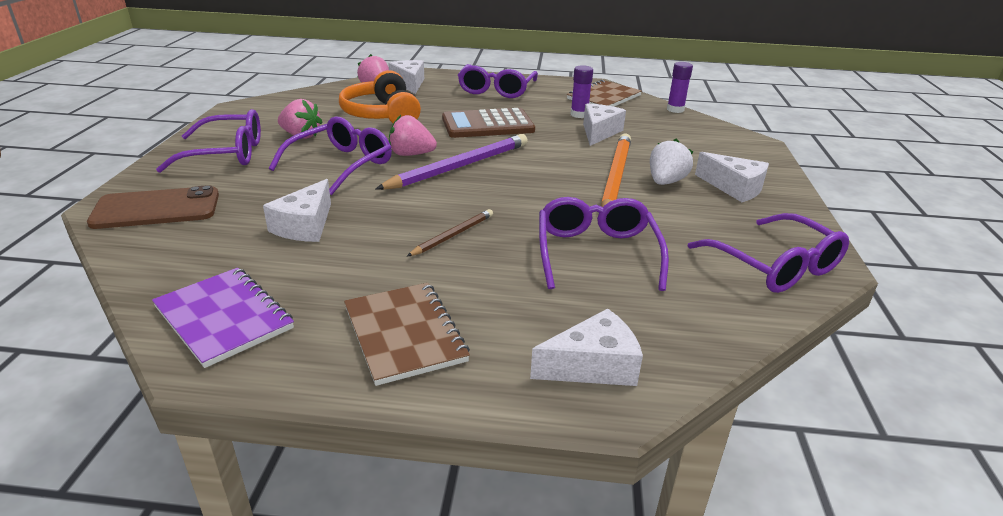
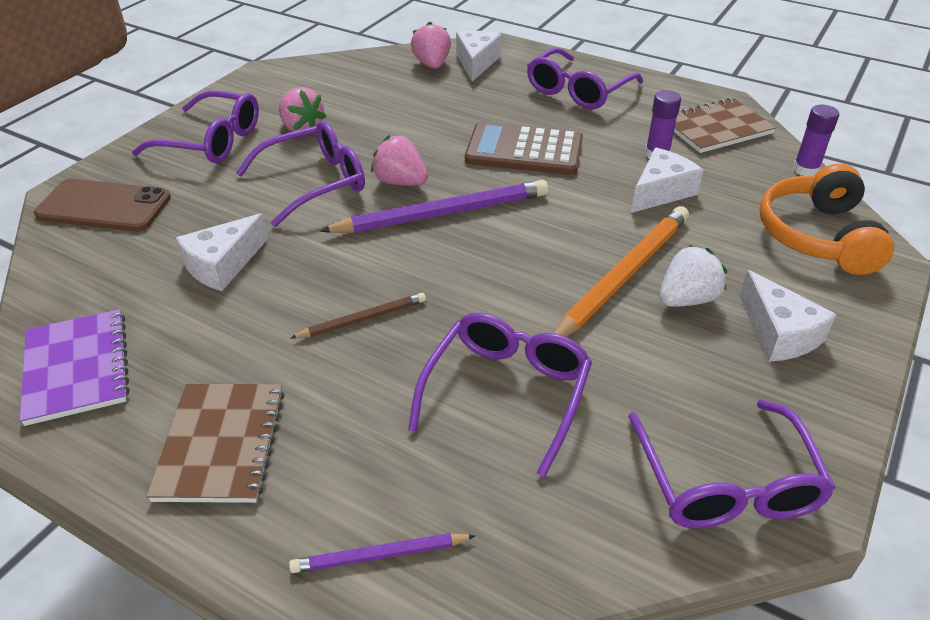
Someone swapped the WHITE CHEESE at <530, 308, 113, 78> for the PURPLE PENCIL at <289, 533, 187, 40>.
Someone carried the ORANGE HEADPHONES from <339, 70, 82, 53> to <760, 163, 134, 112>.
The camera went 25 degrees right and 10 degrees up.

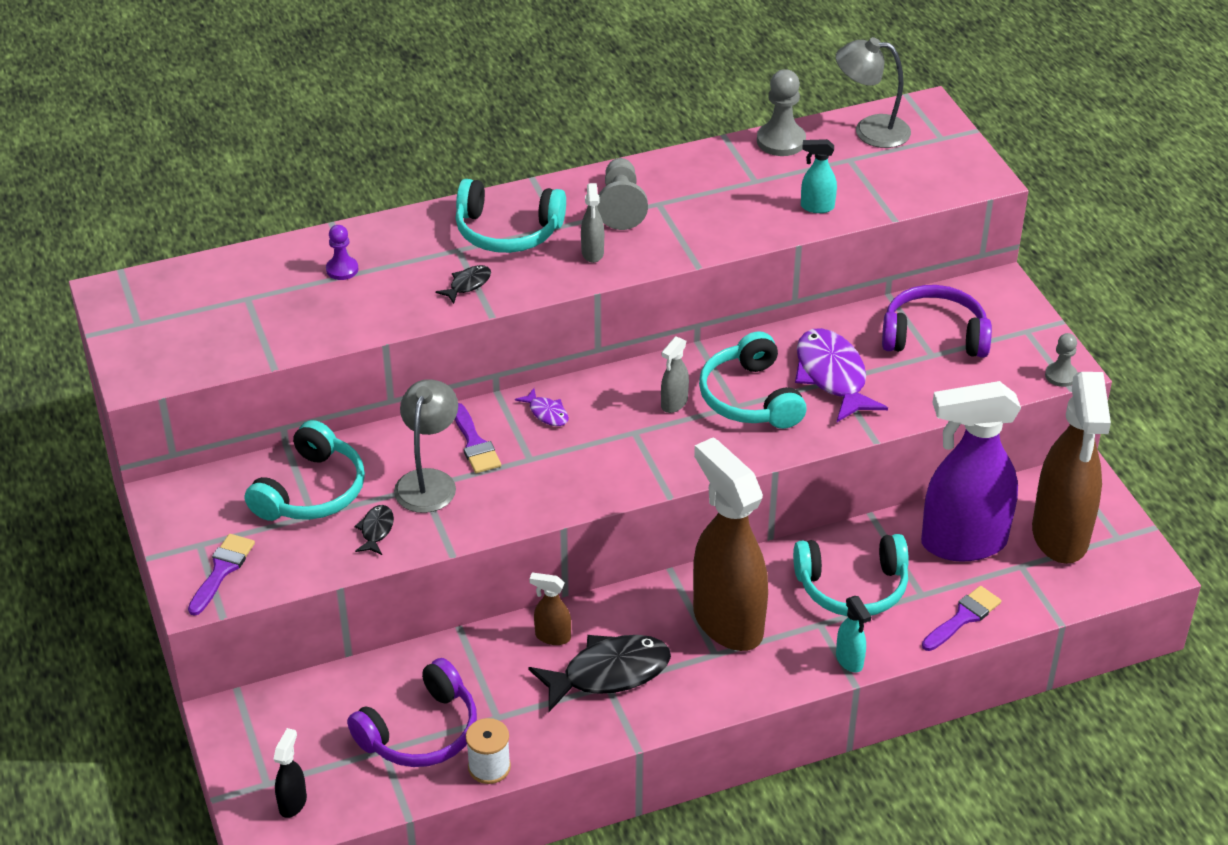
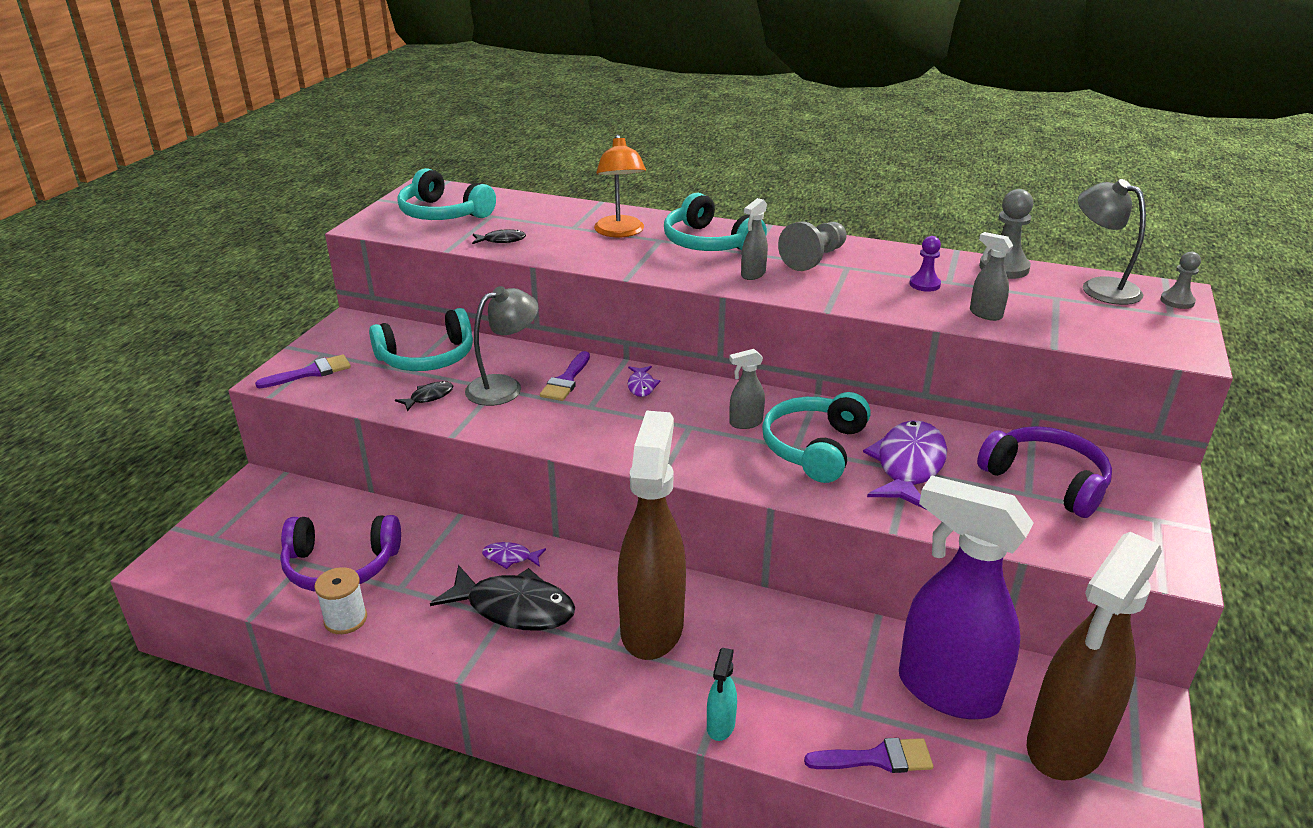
Someone carried the TURQUOISE HEADPHONES from <793, 534, 116, 82> to <397, 168, 99, 52>.
Someone carried the BLACK FISH from <435, 265, 56, 39> to <472, 229, 54, 15>.
Someone swapped the BROWN SPRAY BOTTLE at <529, 573, 42, 72> for the PURPLE FISH at <482, 542, 64, 27>.
Someone put down the ORANGE LAMP at <594, 134, 52, 103>.
Someone carried the PURPLE PAWN from <326, 225, 32, 55> to <909, 236, 32, 56>.
Someone repainted the TURQUOISE SPRAY BOTTLE at <801, 139, 36, 74>, which became the GREY SPRAY BOTTLE at <970, 232, 43, 89>.
Someone carried the GREY PAWN from <1045, 333, 33, 54> to <1160, 252, 41, 57>.
Someone took away the BLACK SPRAY BOTTLE at <273, 728, 34, 90>.
The camera went 40 degrees right and 10 degrees down.

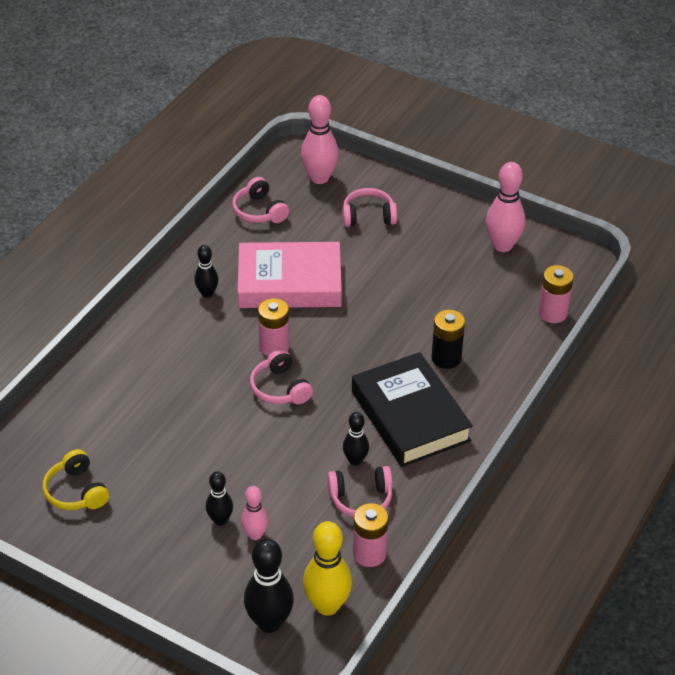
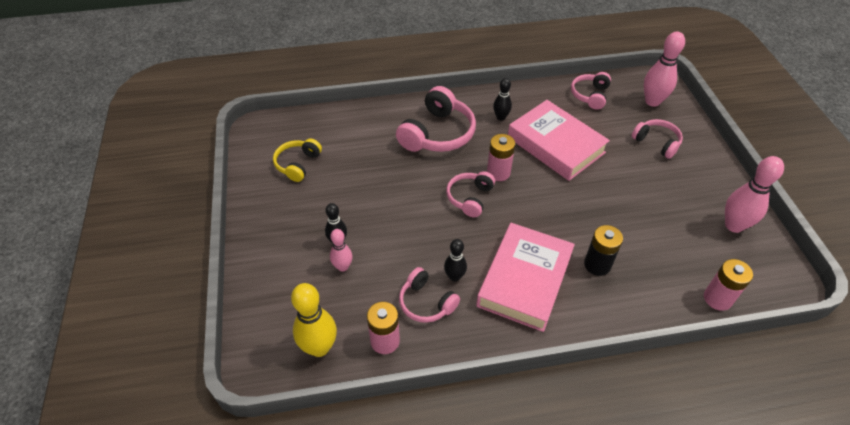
Someone put down the PINK HEADPHONES at <396, 86, 80, 66>.
Someone repainted the BLACK BOOK at <352, 352, 121, 115>, which became the PINK BOOK at <476, 223, 99, 109>.
Someone took away the BLACK BOWLING PIN at <244, 538, 50, 95>.
The camera went 50 degrees right and 5 degrees up.

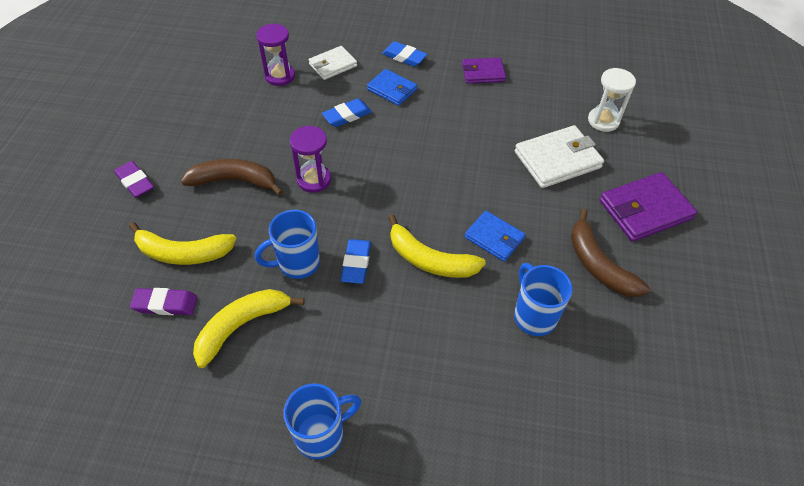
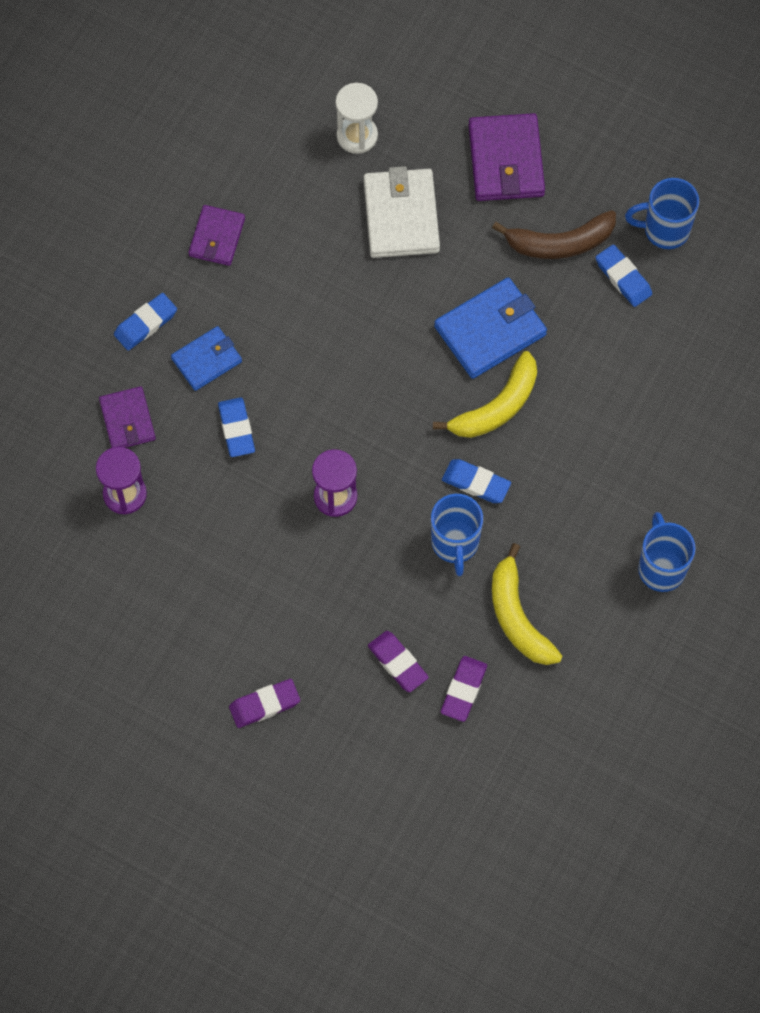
Someone repainted the WHITE WALLET at <309, 46, 48, 34>, which became the PURPLE WALLET at <99, 386, 57, 62>.
Someone swapped the YELLOW BANANA at <129, 222, 108, 43> for the PURPLE ERASER at <368, 631, 61, 61>.
Someone scaled the BLUE WALLET at <464, 211, 61, 51> by 1.59.
Someone put down the BLUE ERASER at <596, 244, 56, 63>.
Someone carried the BLUE MUG from <514, 263, 59, 73> to <625, 178, 74, 71>.
Someone took away the BROWN BANANA at <181, 159, 102, 37>.
The camera went 70 degrees left and 15 degrees up.

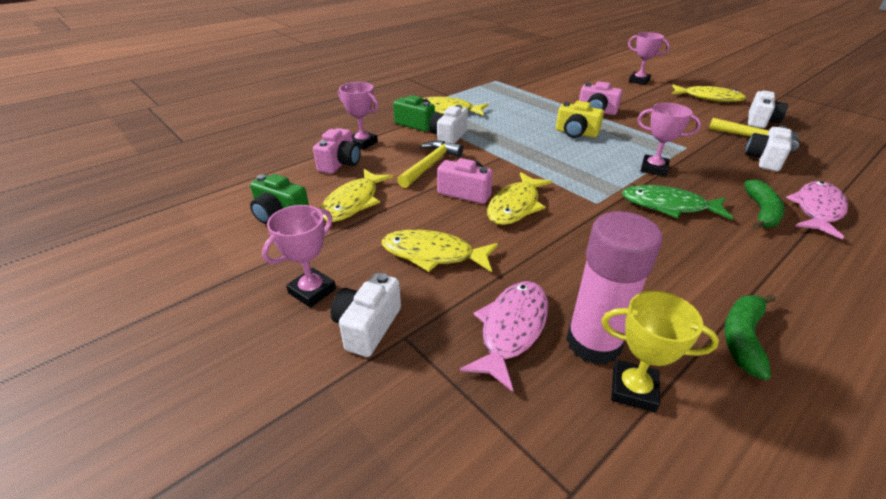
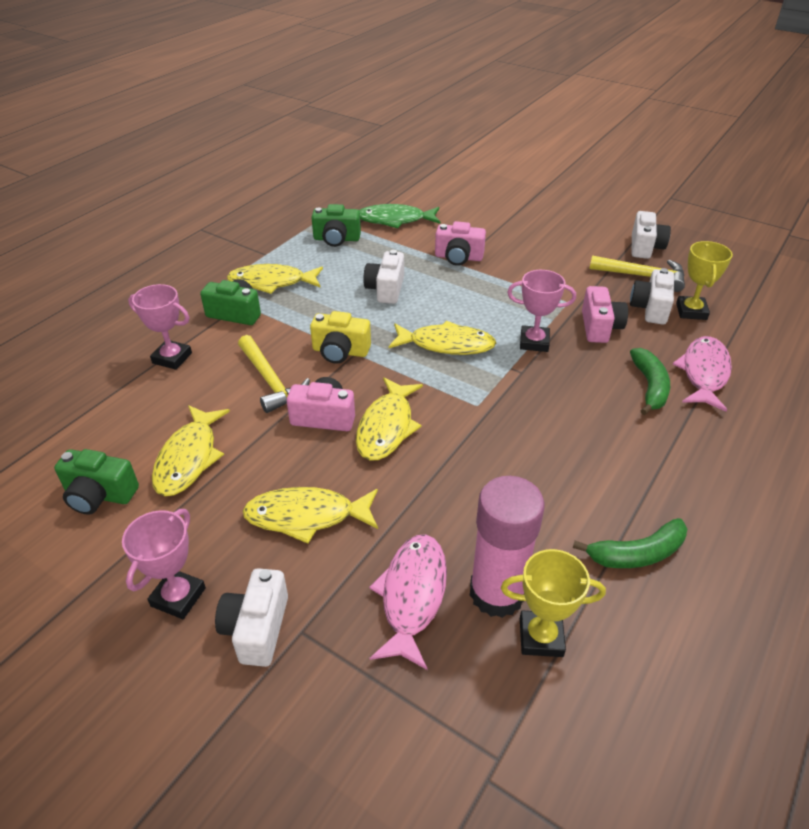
Someone rotated the YELLOW HAMMER at <397, 141, 66, 47> by 135 degrees clockwise.
Someone carried the YELLOW CAMERA from <556, 101, 48, 37> to <310, 311, 61, 53>.
Someone put down the GREEN CAMERA at <311, 204, 50, 43>.
Someone carried the GREEN FISH from <622, 185, 111, 35> to <359, 204, 82, 24>.
Someone carried the WHITE CAMERA from <429, 105, 39, 39> to <363, 250, 41, 54>.
Someone carried the YELLOW FISH from <671, 84, 75, 18> to <389, 321, 107, 34>.
Someone rotated the GREEN BANANA at <724, 294, 52, 86> by 120 degrees counterclockwise.
Someone carried the PINK CAMERA from <313, 128, 48, 46> to <582, 286, 46, 57>.
Someone put down the YELLOW TROPHY at <676, 241, 57, 79>.
Someone took away the PINK TROPHY at <628, 32, 42, 53>.
The camera went 15 degrees left and 5 degrees up.

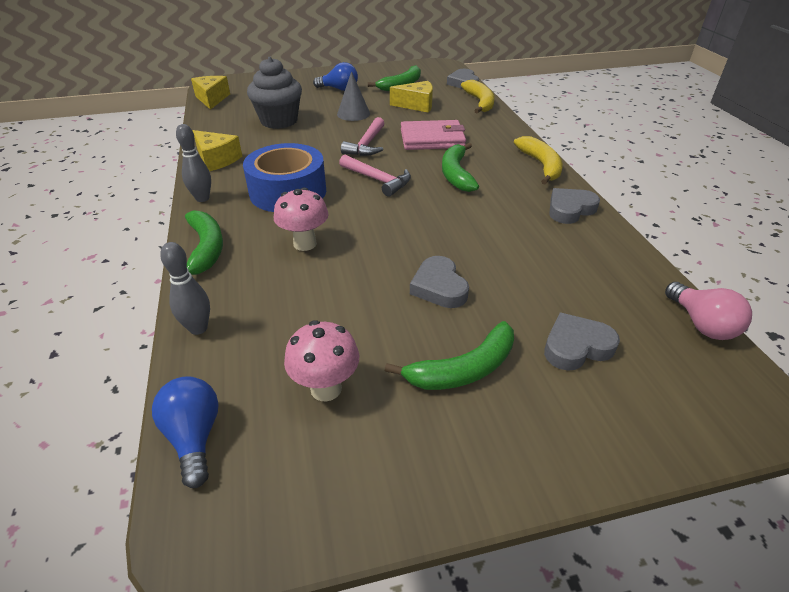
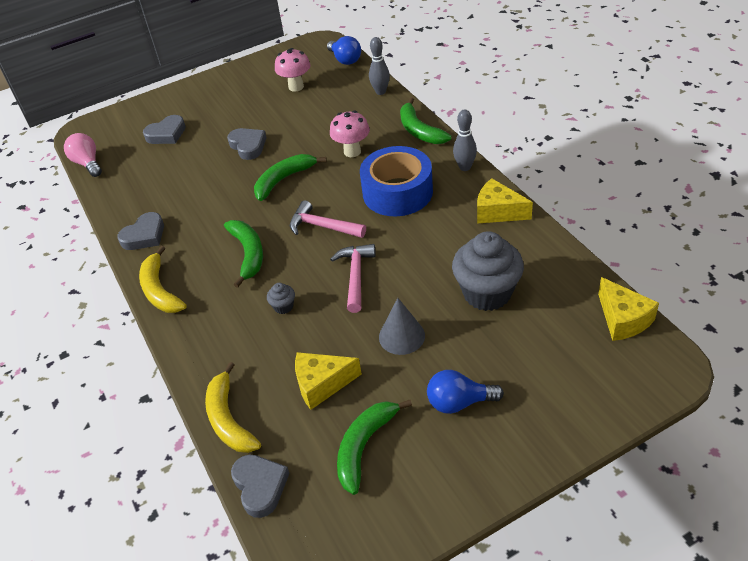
Someone carried the GREEN BANANA from <385, 321, 129, 69> to <254, 154, 73, 47>.
Someone swapped the PINK WALLET at <401, 120, 65, 30> for the GREY CUPCAKE at <267, 283, 28, 31>.
The camera went 170 degrees right and 5 degrees up.

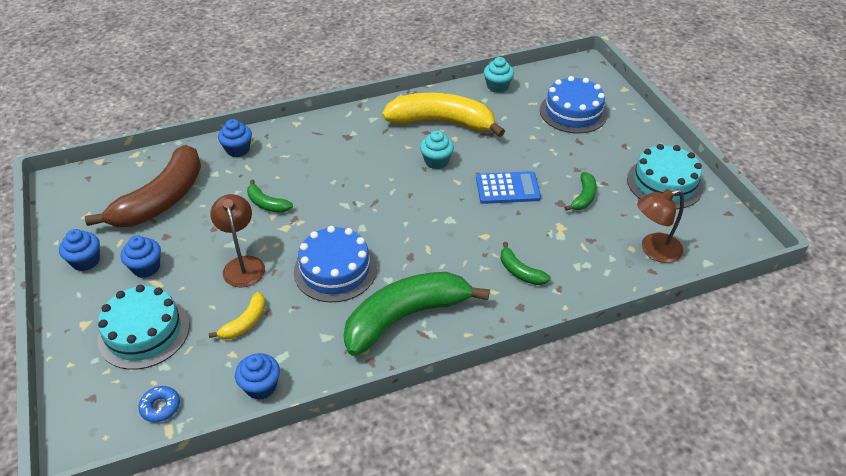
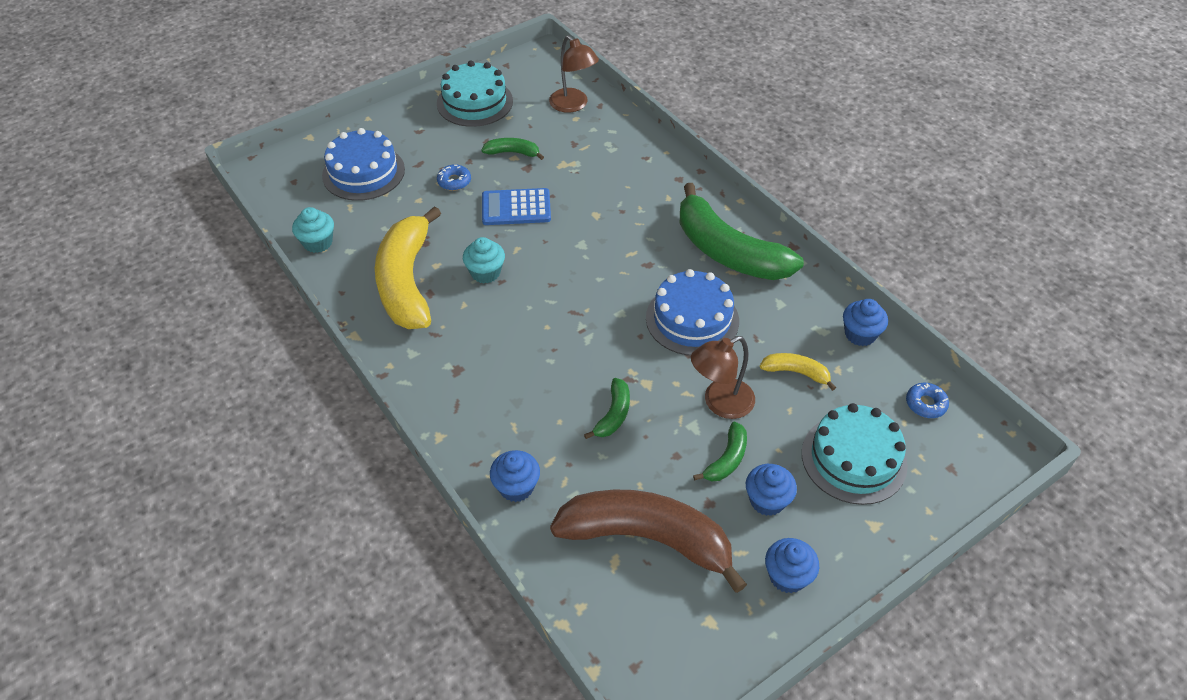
Someone put down the BLUE DONUT at <437, 164, 34, 27>.
Someone rotated the BLUE CALCULATOR at <476, 171, 65, 33> by 75 degrees counterclockwise.
Someone carried the GREEN BANANA from <501, 242, 50, 43> to <693, 422, 54, 59>.
The camera went 105 degrees left and 5 degrees up.

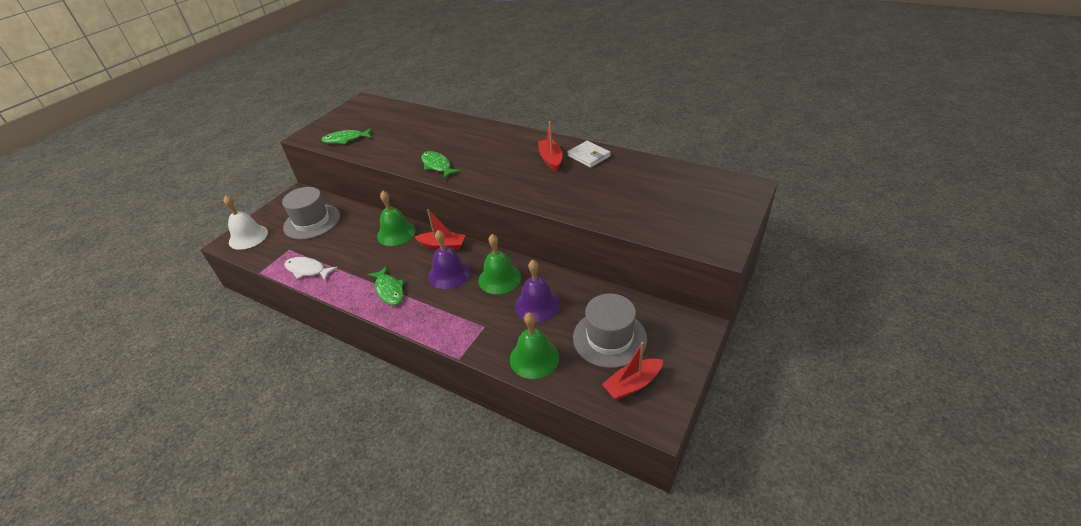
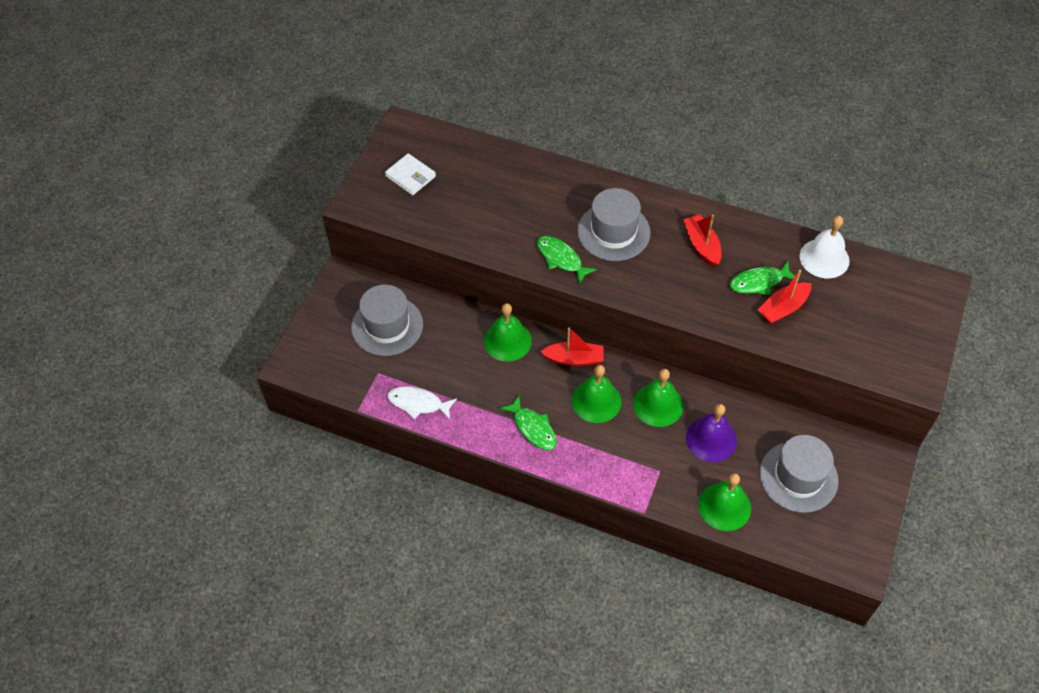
Someone carried the WHITE WALLET from <567, 141, 44, 27> to <385, 153, 51, 42>.
Someone repainted the PURPLE BELL at <428, 230, 42, 59>, which became the GREEN BELL at <572, 365, 50, 58>.
Someone put down the GREY HAT at <577, 188, 74, 73>.
Someone carried the GREEN FISH from <321, 128, 51, 16> to <730, 261, 69, 34>.
Someone carried the RED BOAT from <602, 342, 61, 58> to <758, 270, 53, 54>.
Someone carried the WHITE BELL from <223, 196, 45, 54> to <800, 216, 50, 62>.
The camera went 10 degrees left and 15 degrees up.

